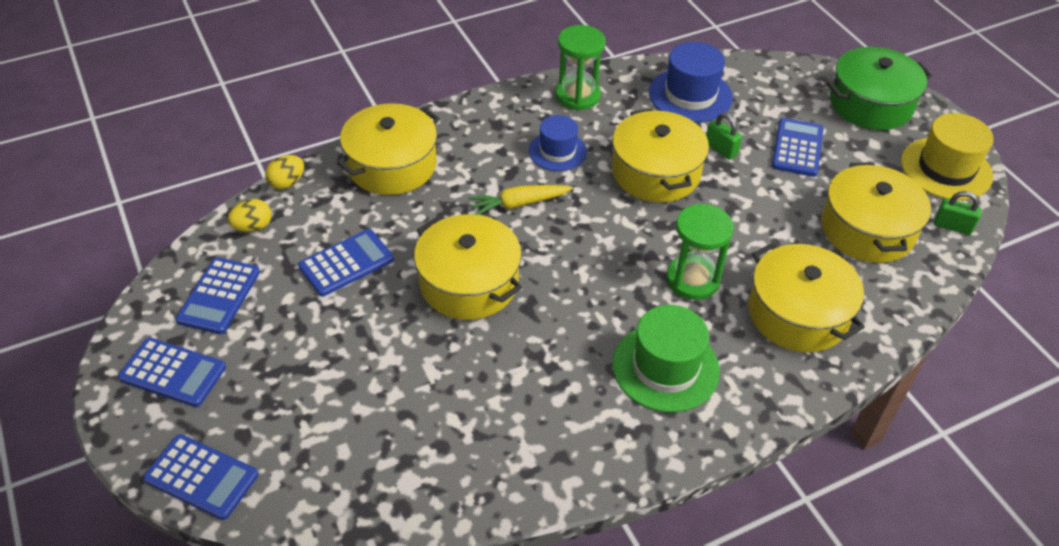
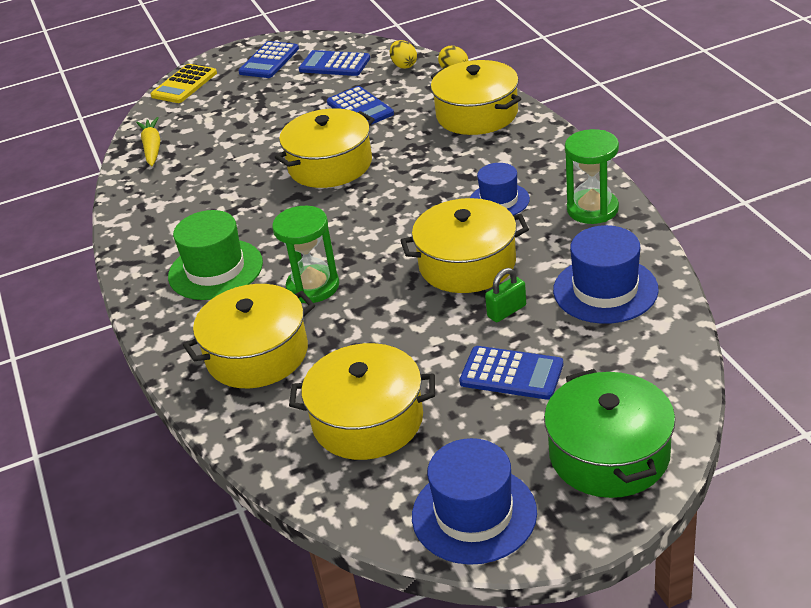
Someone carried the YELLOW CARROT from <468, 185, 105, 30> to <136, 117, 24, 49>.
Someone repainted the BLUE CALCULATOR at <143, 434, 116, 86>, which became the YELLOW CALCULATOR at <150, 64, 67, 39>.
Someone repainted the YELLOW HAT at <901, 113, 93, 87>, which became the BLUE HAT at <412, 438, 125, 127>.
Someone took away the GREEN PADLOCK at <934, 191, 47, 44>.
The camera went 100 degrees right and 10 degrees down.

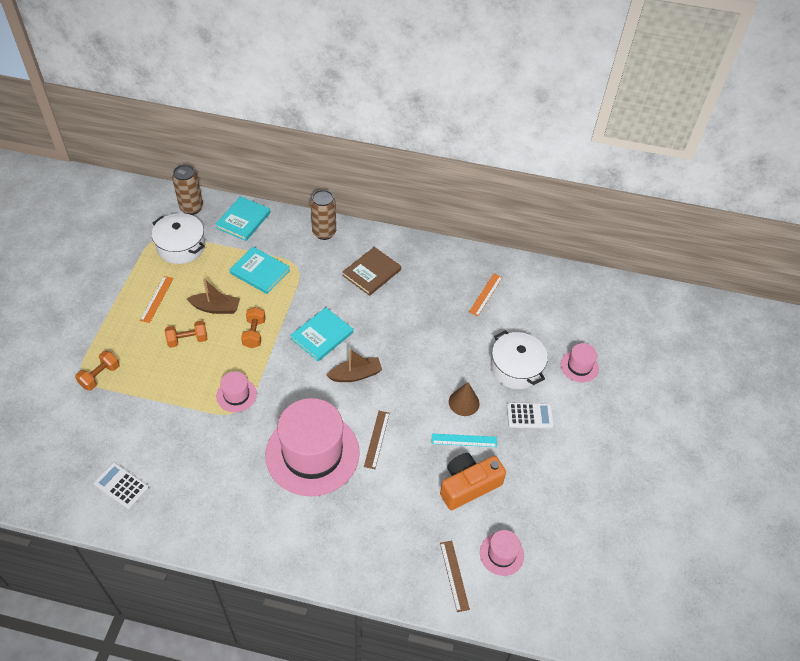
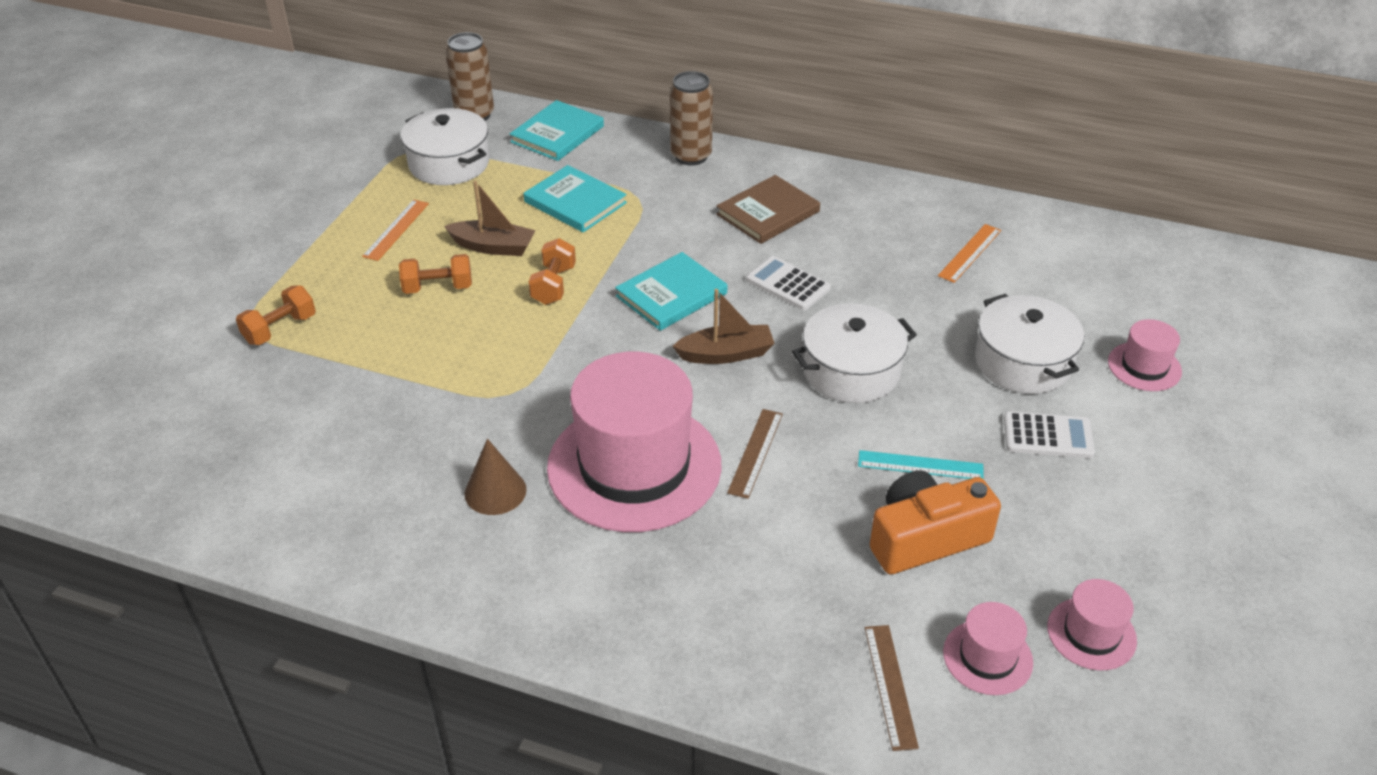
Someone carried the BROWN CONE from <449, 382, 31, 34> to <464, 439, 63, 76>.
Someone carried the WHITE CALCULATOR from <94, 462, 55, 47> to <746, 256, 85, 54>.
Someone put down the WHITE POT at <792, 303, 125, 100>.
Someone carried the PINK HAT from <216, 371, 41, 41> to <1047, 579, 90, 91>.
The camera went 10 degrees right and 10 degrees down.

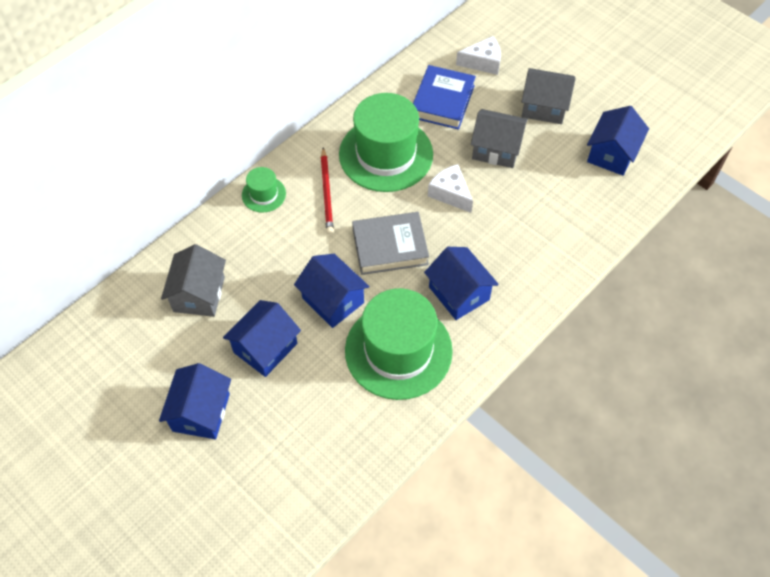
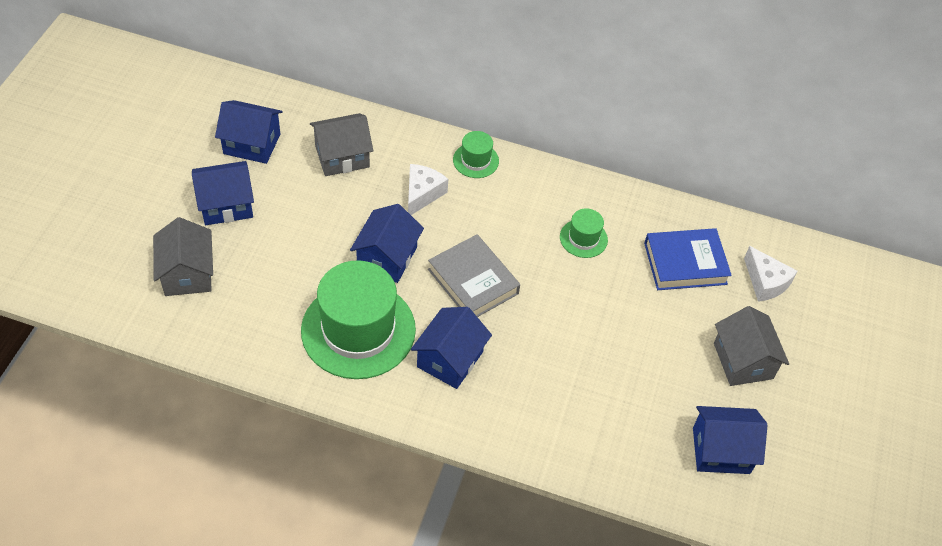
Someone carried the GREY HOUSE from <471, 109, 57, 59> to <153, 217, 60, 79>.
Someone carried the BLUE HOUSE from <223, 300, 78, 77> to <215, 100, 68, 64>.
Someone carried the WHITE CHEESE from <428, 164, 45, 49> to <408, 164, 40, 51>.
Someone scaled the GREEN HAT at <339, 93, 94, 99> by 0.46.
Someone took away the RED PENCIL at <321, 147, 13, 87>.
The camera went 60 degrees right and 5 degrees down.

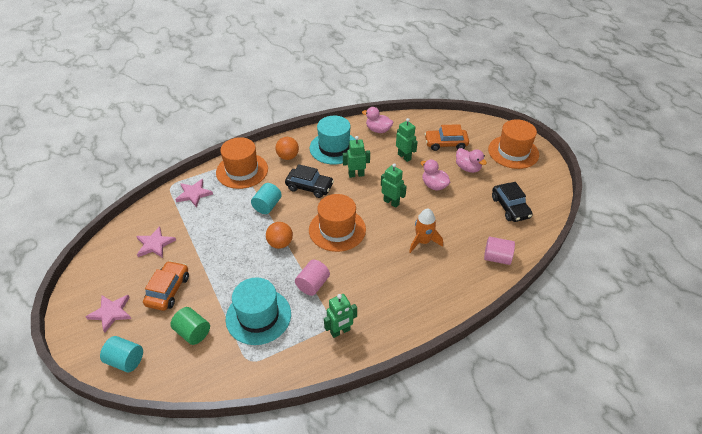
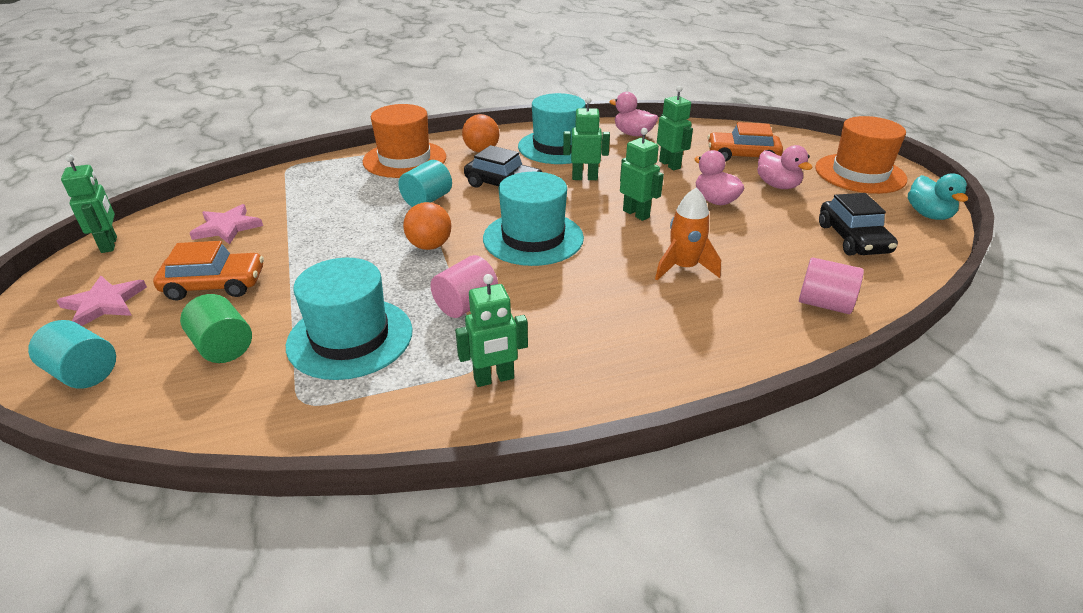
Someone put down the GREEN ROBOT at <61, 154, 56, 99>.
Someone rotated the ORANGE CAR at <143, 261, 46, 50> by 60 degrees clockwise.
Someone repainted the ORANGE HAT at <309, 194, 57, 58>, which became the TURQUOISE HAT at <483, 172, 101, 94>.
Someone put down the TURQUOISE DUCK at <908, 174, 60, 46>.
Someone took away the PINK STAR at <175, 179, 38, 28>.
The camera went 10 degrees right and 10 degrees down.

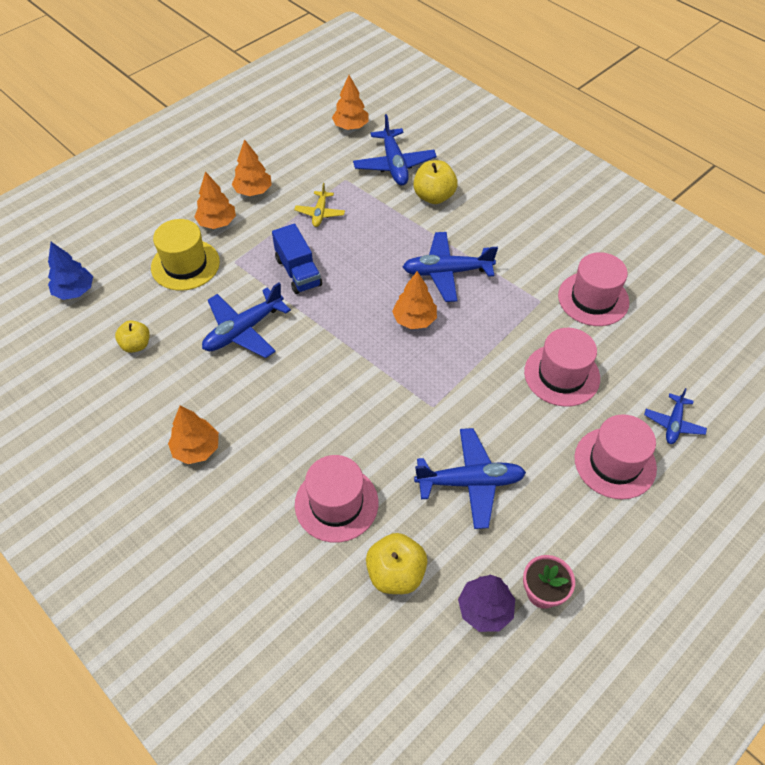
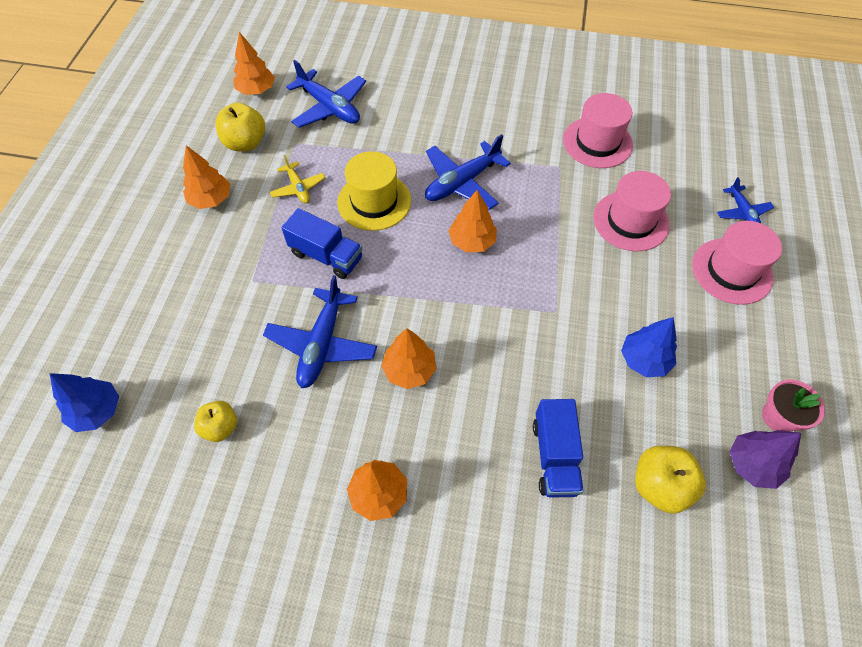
Someone carried the YELLOW APPLE from <413, 160, 45, 44> to <215, 102, 50, 49>.
Someone carried the YELLOW HAT from <151, 219, 69, 72> to <337, 151, 74, 80>.
Someone carried the ORANGE TREE from <194, 171, 42, 58> to <381, 328, 55, 61>.
Someone swapped the PINK HAT at <295, 455, 83, 87> for the BLUE TRUCK at <533, 399, 51, 99>.
Someone swapped the BLUE PLANE at <414, 428, 112, 101> for the BLUE TREE at <621, 317, 56, 60>.
The camera went 35 degrees left and 5 degrees up.

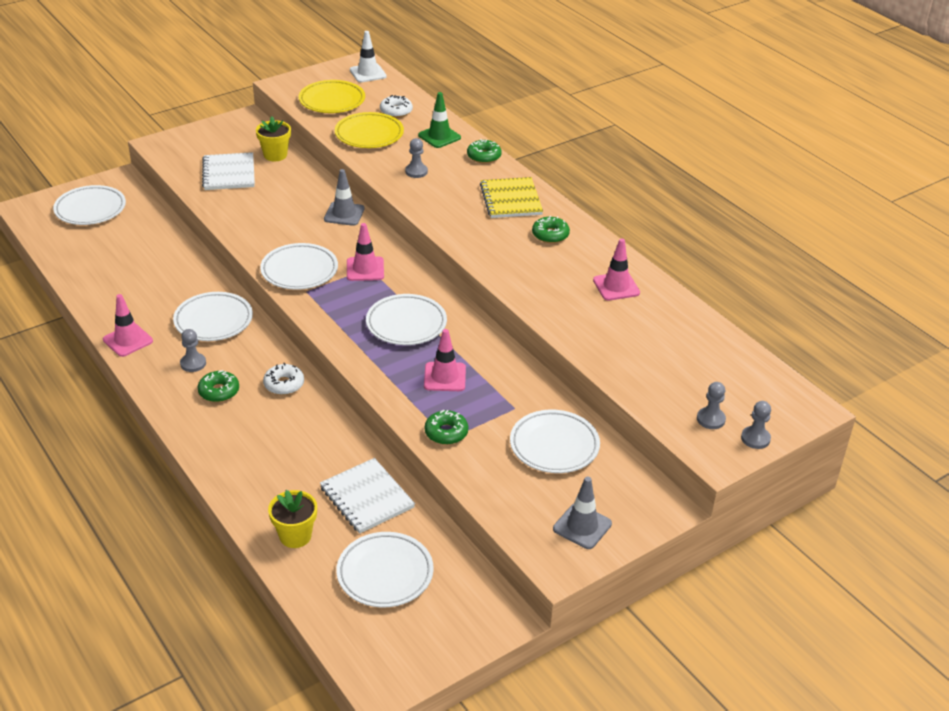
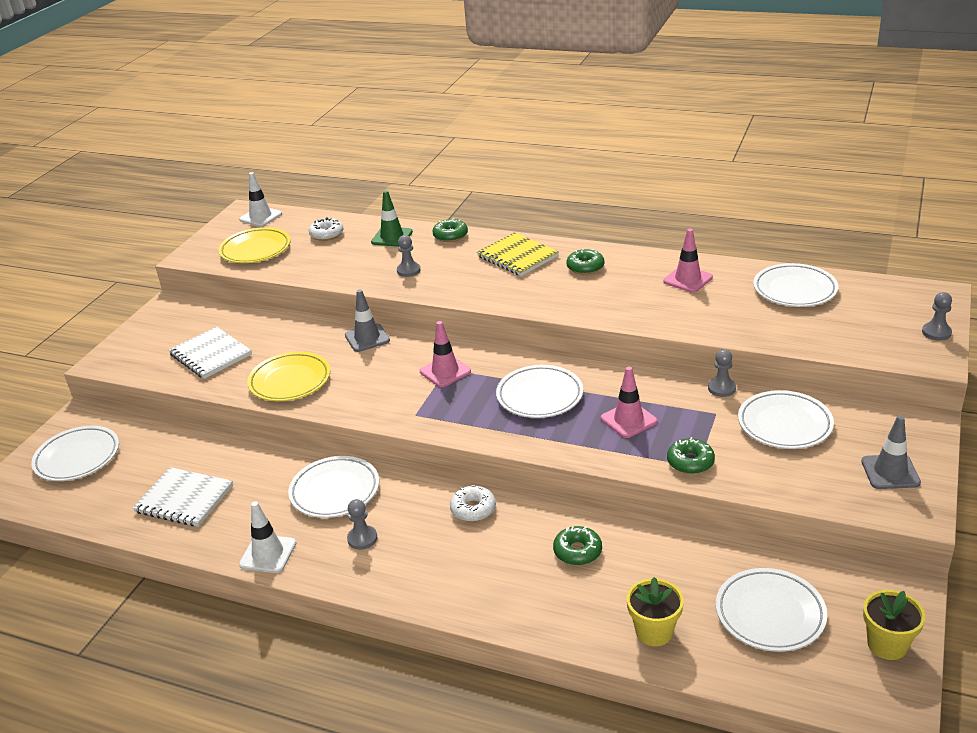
Someone carried the WHITE NOTEBOOK from <320, 458, 95, 76> to <133, 467, 100, 60>.
Someone repainted the PINK TRAFFIC CONE at <103, 294, 50, 63>, which became the WHITE TRAFFIC CONE at <239, 501, 57, 72>.
Someone carried the YELLOW PLATE from <335, 112, 69, 36> to <247, 352, 83, 49>.
Someone carried the GREEN DONUT from <198, 370, 41, 32> to <553, 526, 49, 39>.
Someone carried the GREY PAWN from <697, 382, 29, 47> to <708, 349, 28, 48>.
Someone carried the WHITE PLATE from <260, 243, 78, 47> to <753, 263, 85, 44>.
Someone carried the YELLOW FLOWER POT from <256, 116, 35, 45> to <863, 590, 63, 70>.
The camera went 30 degrees left and 5 degrees down.

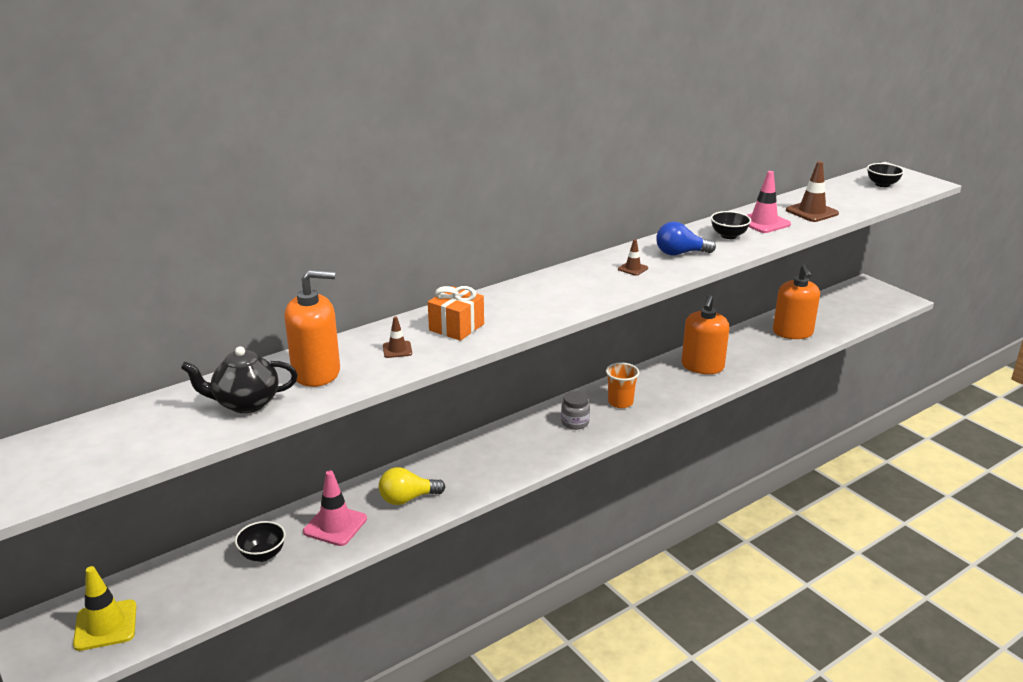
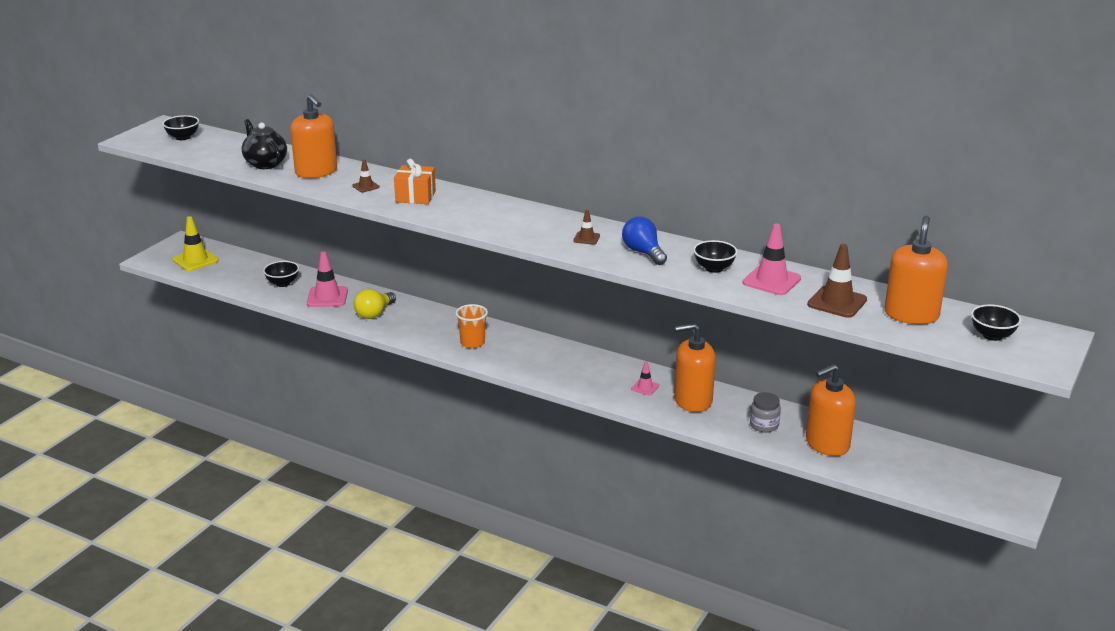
Someone put down the BLACK BOWL at <162, 115, 37, 25>.
Someone rotated the YELLOW LIGHT BULB at <379, 467, 66, 38> by 105 degrees counterclockwise.
Someone carried the ORANGE CUP from <606, 363, 34, 45> to <455, 304, 33, 44>.
Someone put down the PINK TRAFFIC CONE at <631, 361, 28, 34>.
Someone carried the GREY JAR from <561, 391, 29, 39> to <750, 392, 31, 40>.
Someone put down the ORANGE SOAP DISPENSER at <885, 216, 63, 109>.
The camera went 65 degrees right and 0 degrees up.

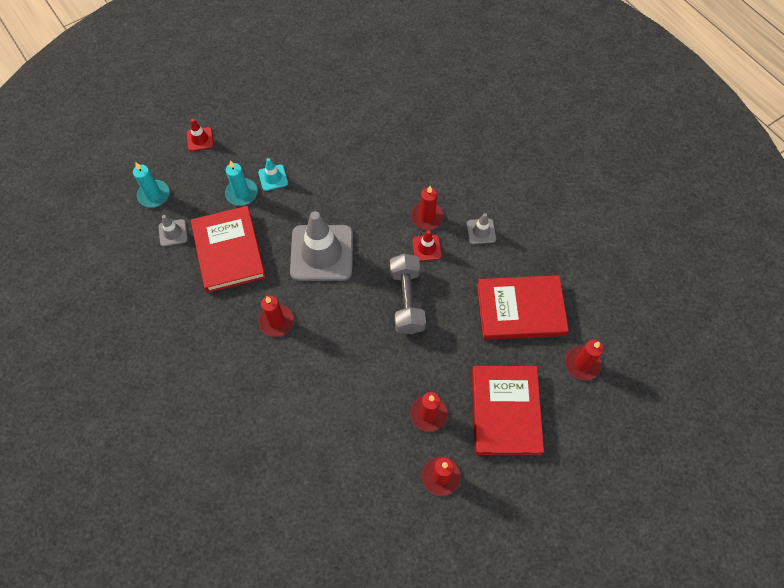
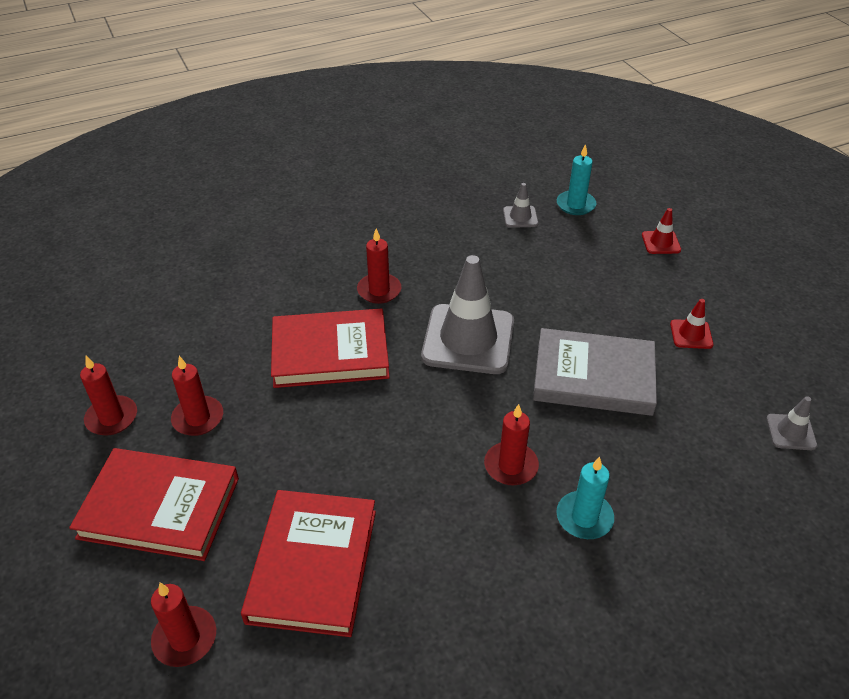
Someone carried the RED BOOK from <191, 206, 75, 87> to <271, 309, 119, 79>.
Someone put down the GREY BOOK at <533, 328, 124, 88>.
Someone carried the TURQUOISE CANDLE from <225, 160, 33, 46> to <556, 457, 58, 82>.
Someone carried the RED TRAFFIC CONE from <412, 230, 30, 31> to <670, 299, 43, 50>.
Someone carried the GREY TRAFFIC CONE from <467, 213, 29, 31> to <766, 396, 51, 54>.
Someone took away the TURQUOISE TRAFFIC CONE at <258, 158, 30, 33>.
Someone took away the GREY DUMBBELL at <390, 254, 36, 80>.
The camera went 100 degrees right and 20 degrees down.

